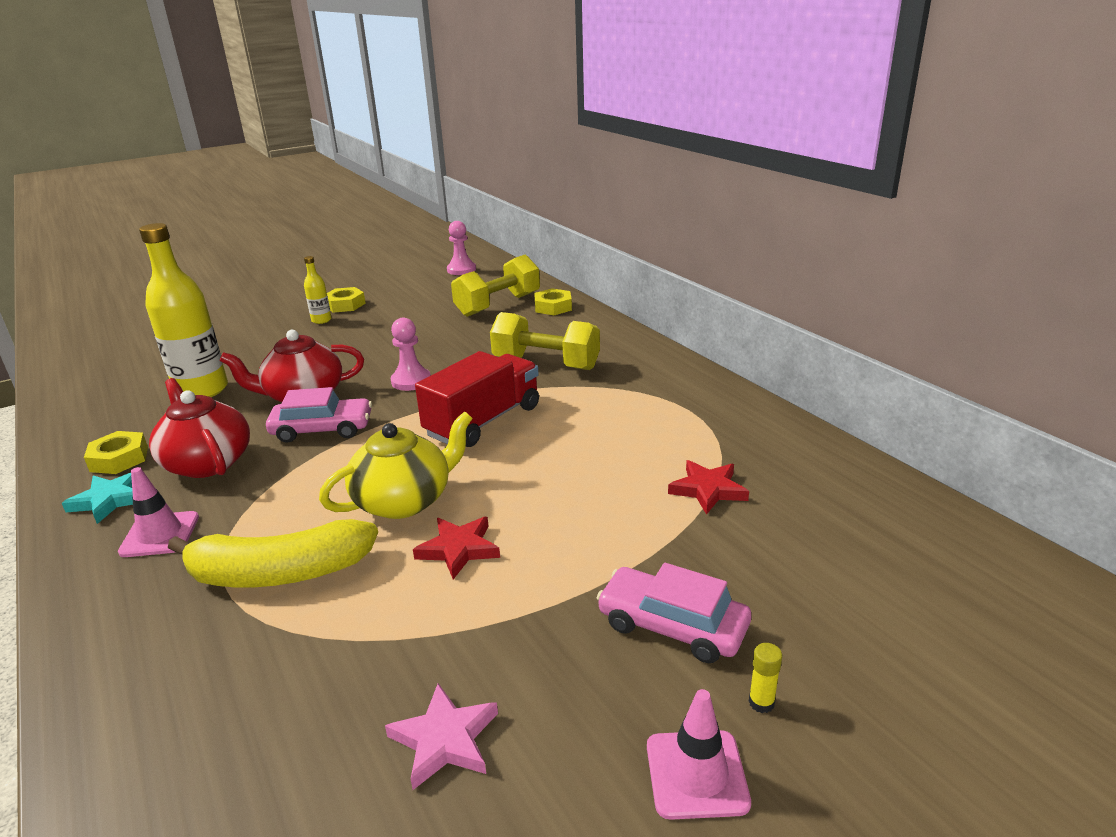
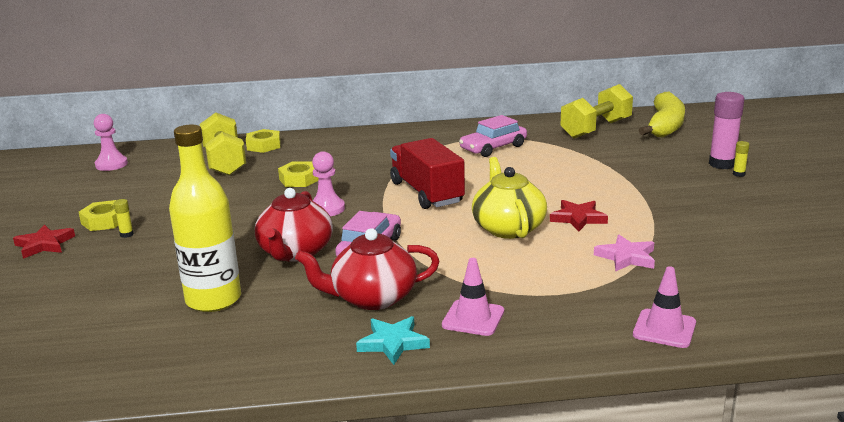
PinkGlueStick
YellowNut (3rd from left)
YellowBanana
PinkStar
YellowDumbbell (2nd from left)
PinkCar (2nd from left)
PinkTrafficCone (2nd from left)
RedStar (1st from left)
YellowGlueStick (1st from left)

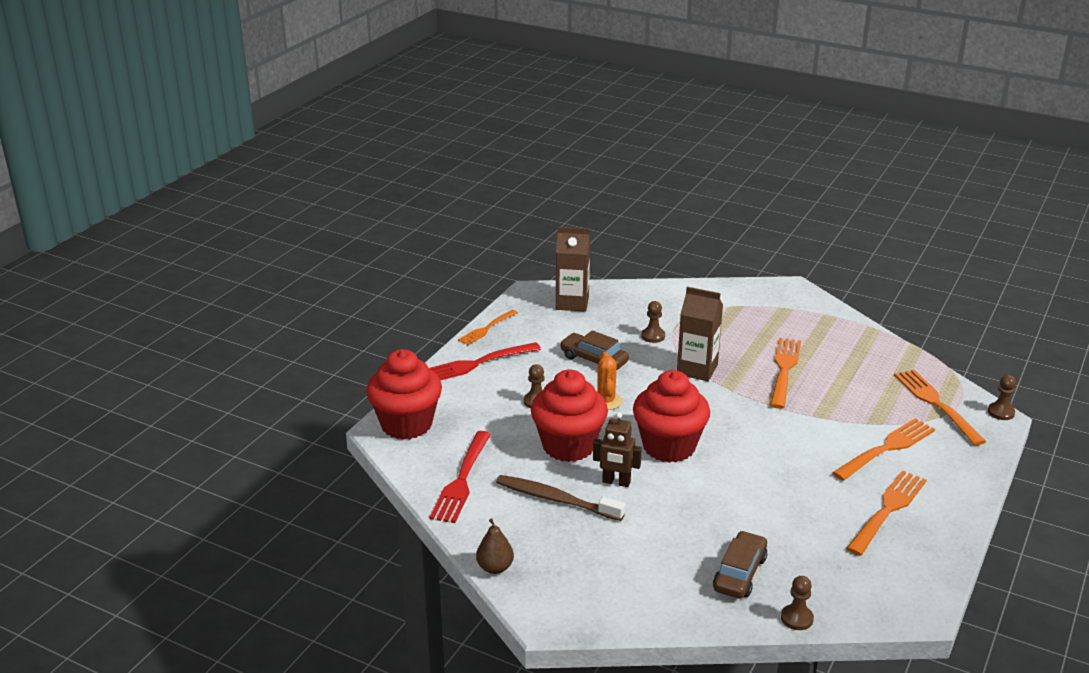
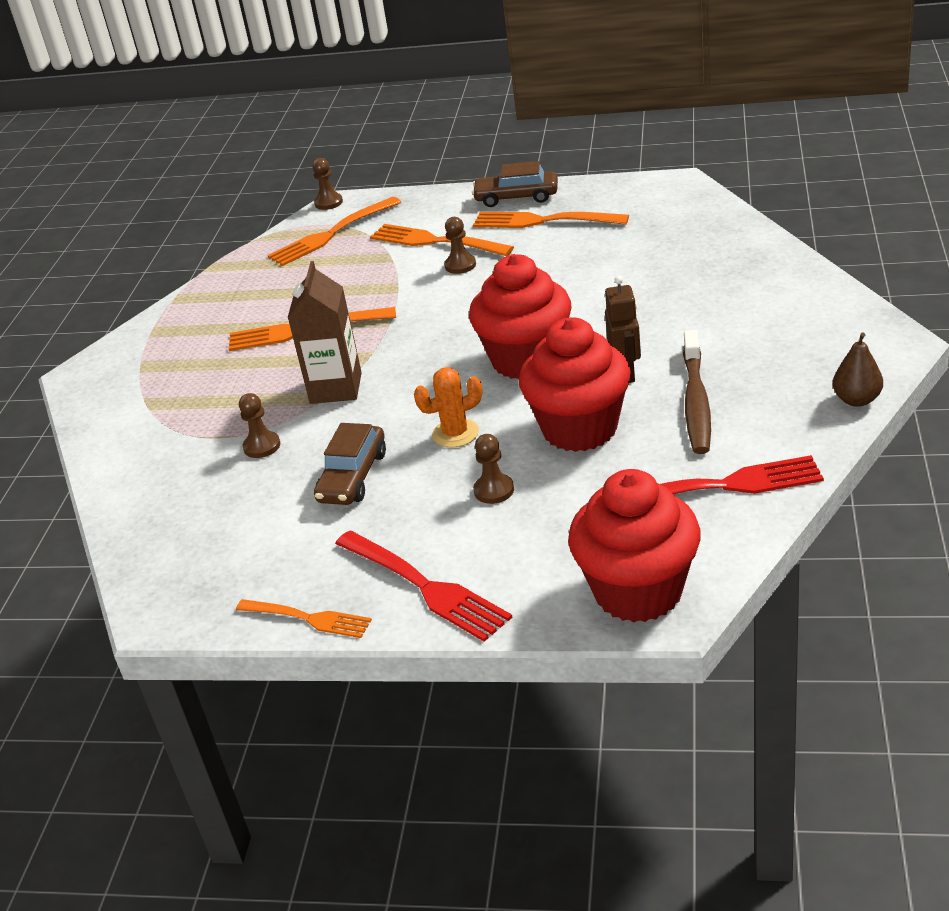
BrownCarton (1st from left in the first image)
BrownCar (2nd from left)
BrownPawn (3rd from left)

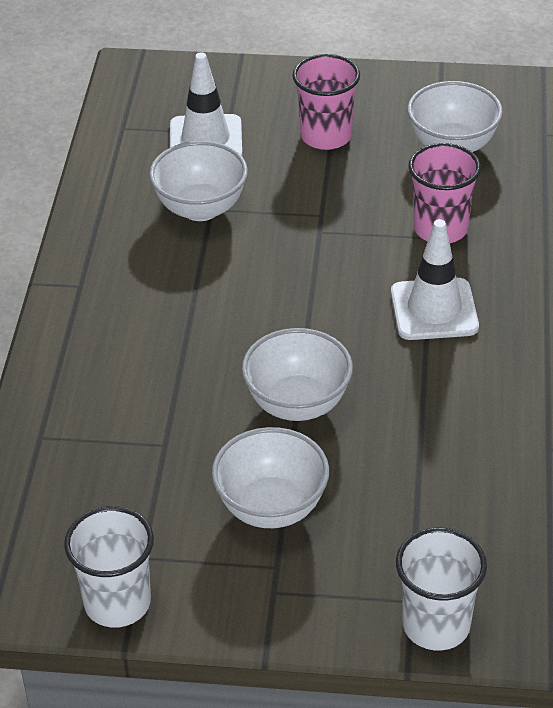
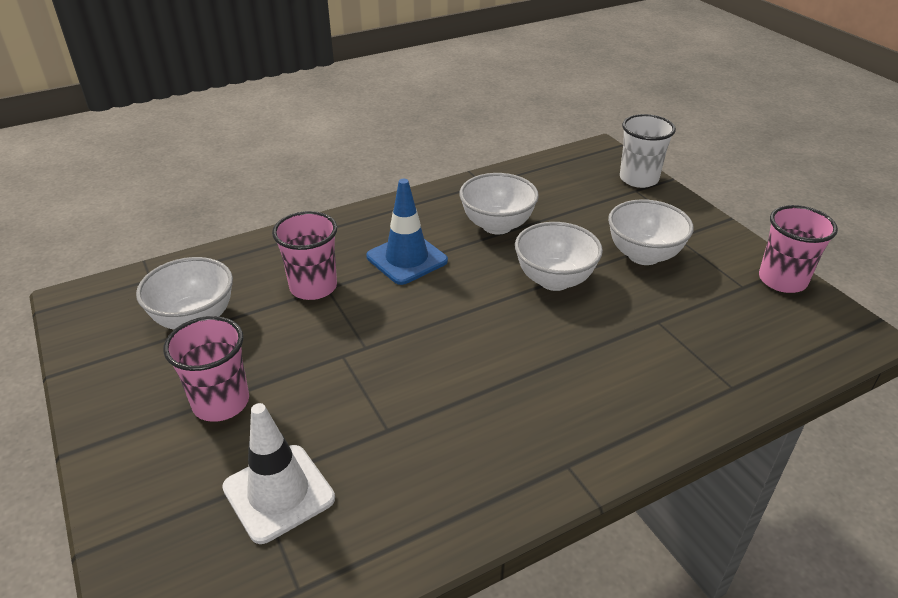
WhiteBowl (2nd from left)
PinkCup (3rd from left)
BlueTrafficCone

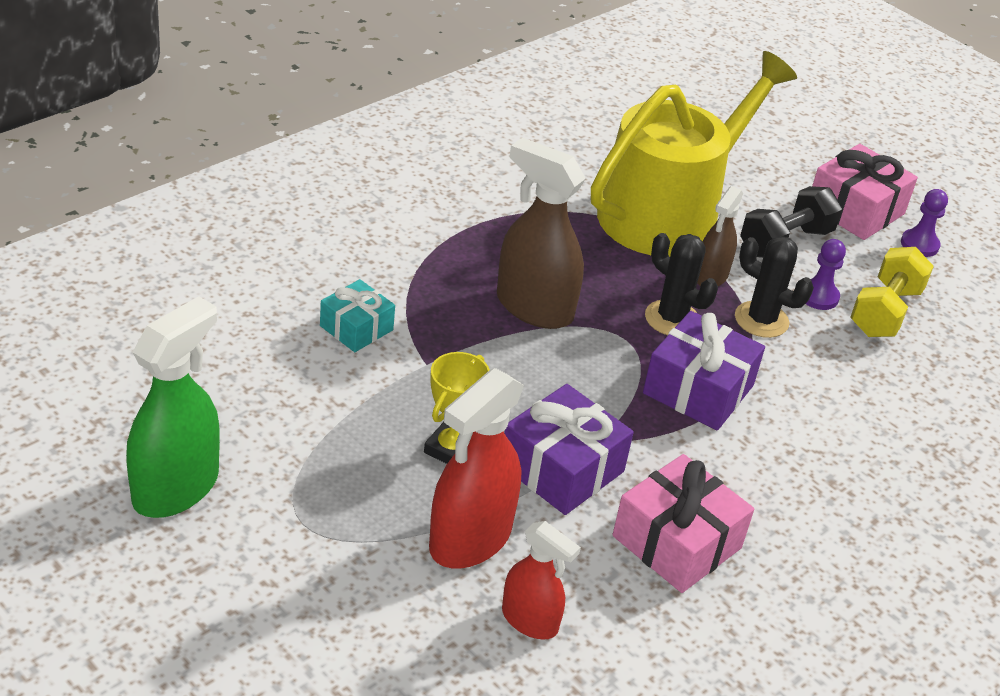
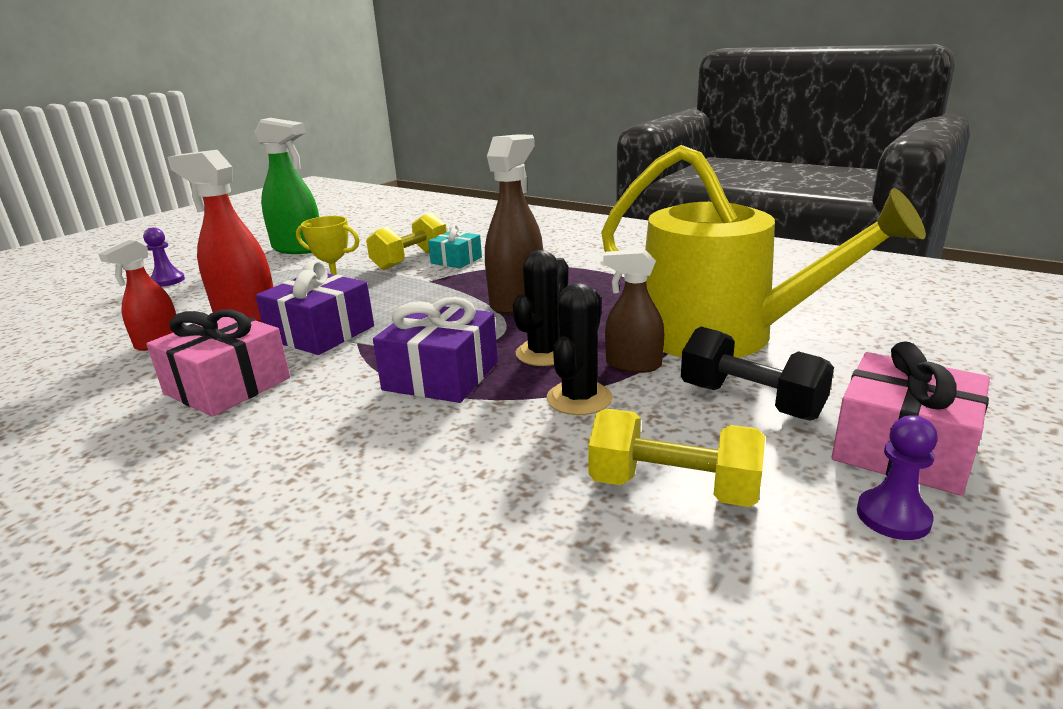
YellowDumbbell (1st from left)
PurplePawn (1st from left)

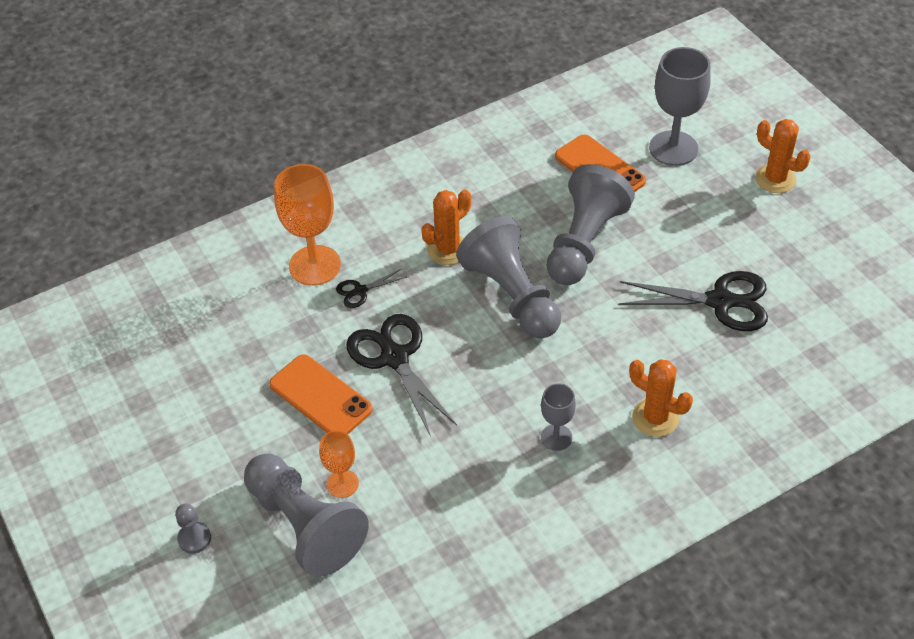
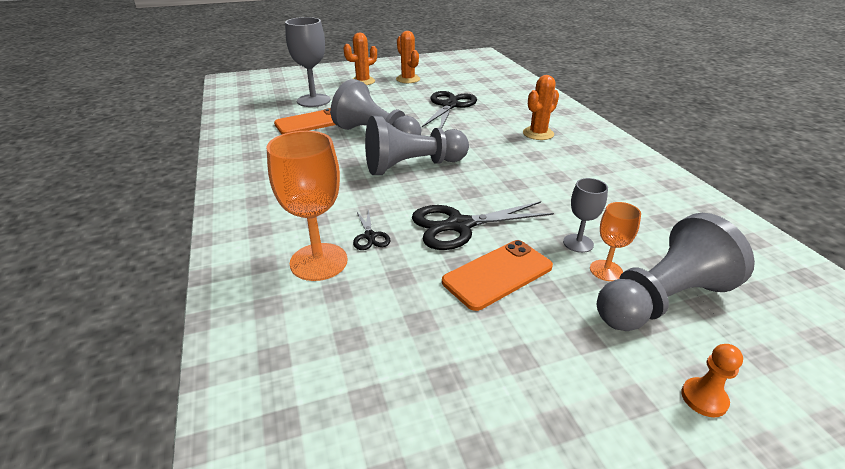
OrangeCactus (2nd from left)
GreyGoblet (2nd from left)
OrangePawn

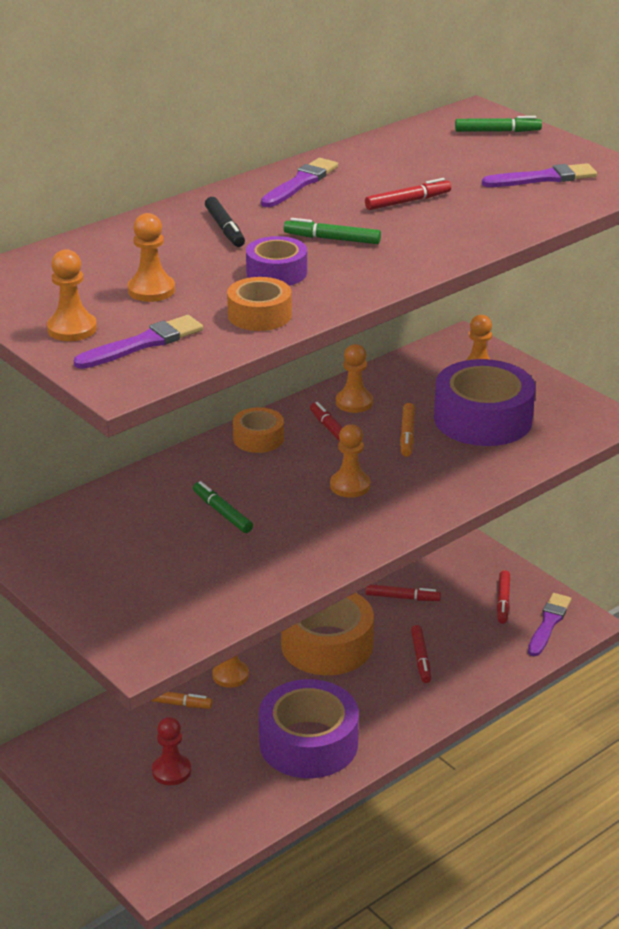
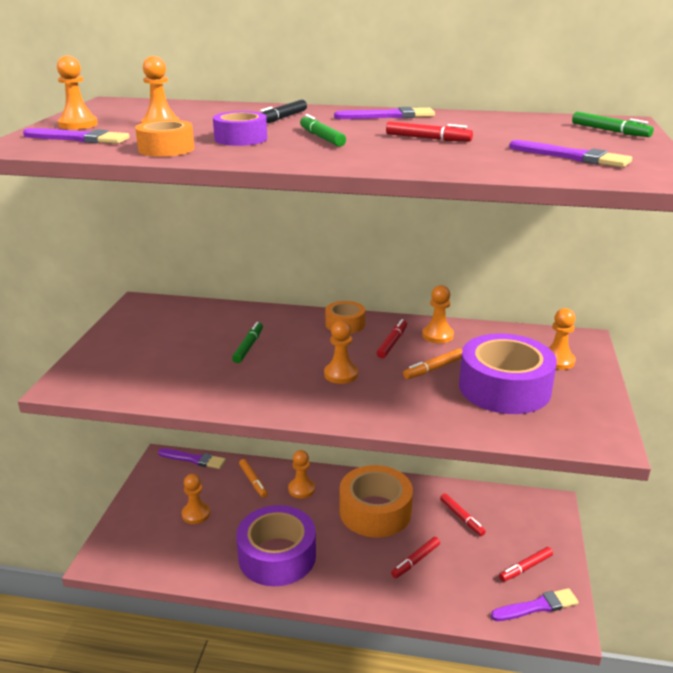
PurpleBrush (2nd from left)
OrangePawn (3rd from left)

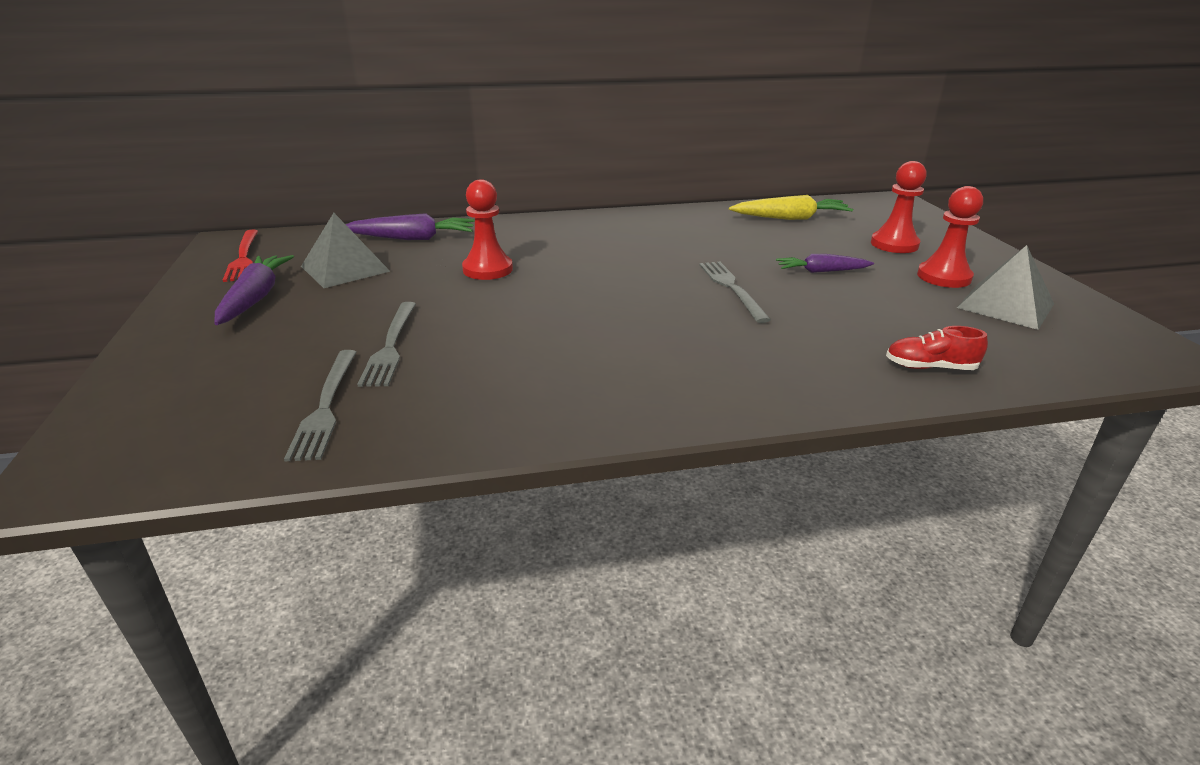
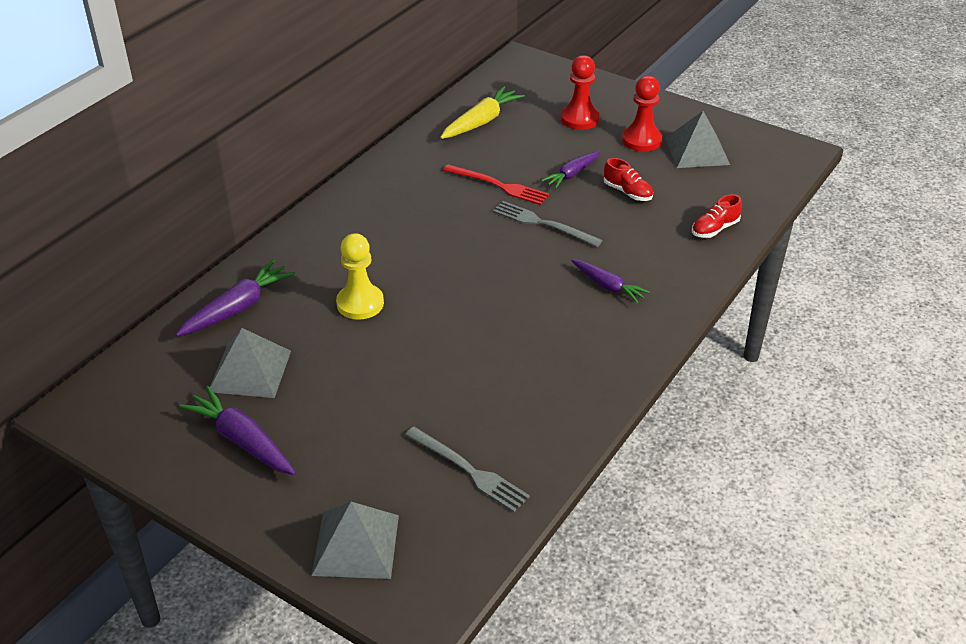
GreyFork (2nd from left in the first image)
GreyPyramid (2nd from left)
PurpleCarrot (4th from left)
RedShoe (1st from left)
RedFork
YellowPawn

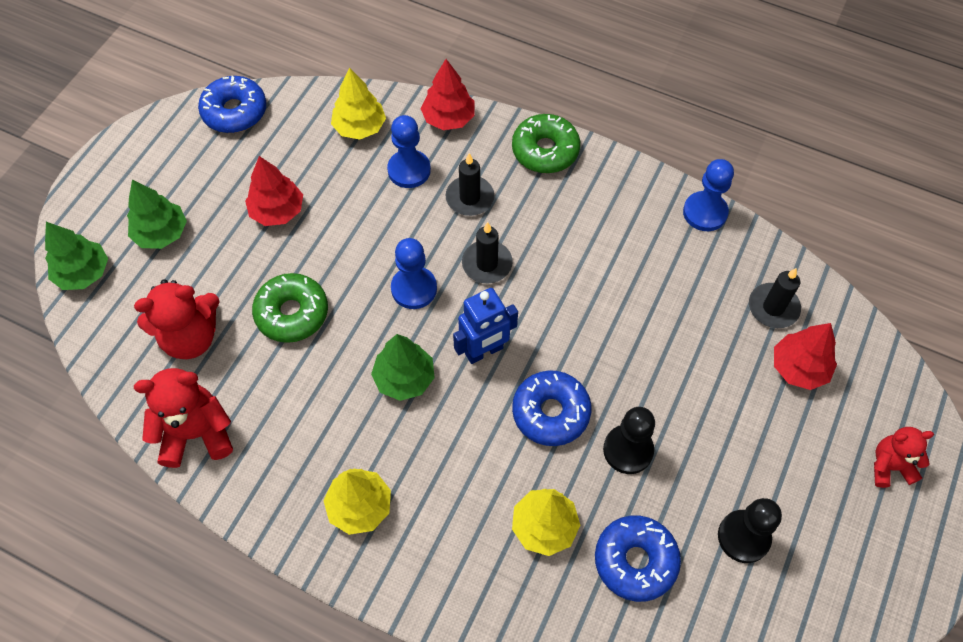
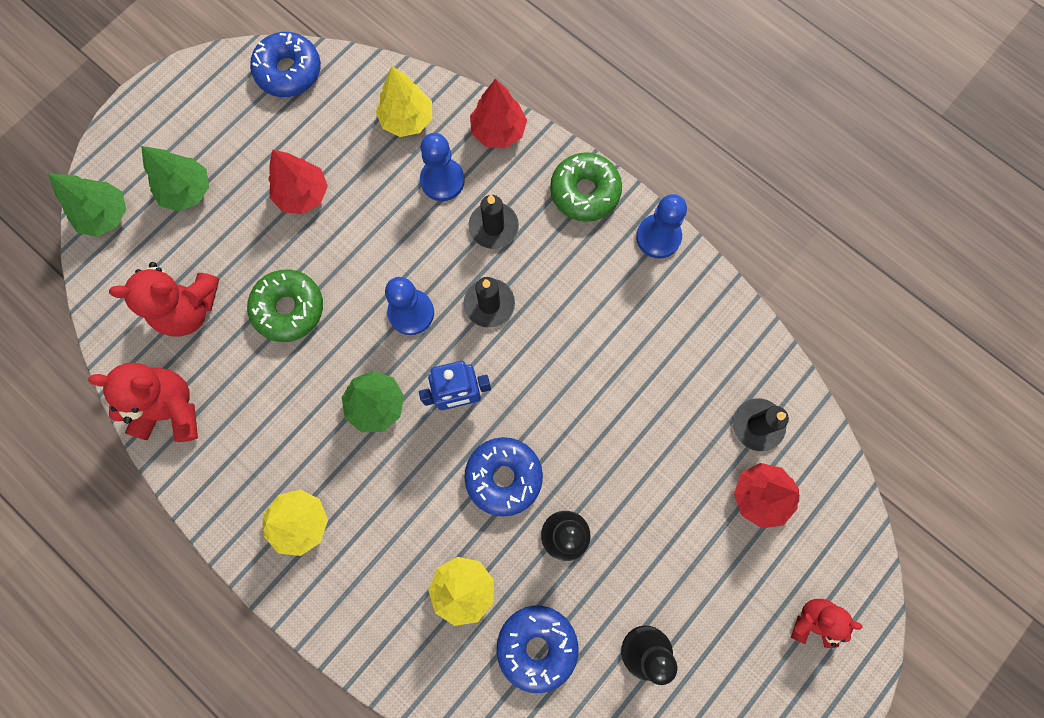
BluePawn (3rd from left)

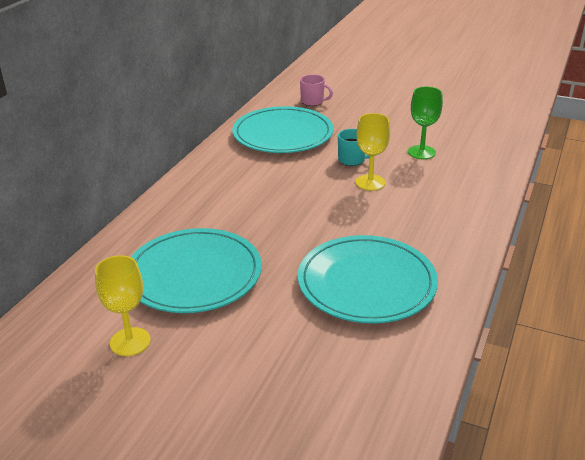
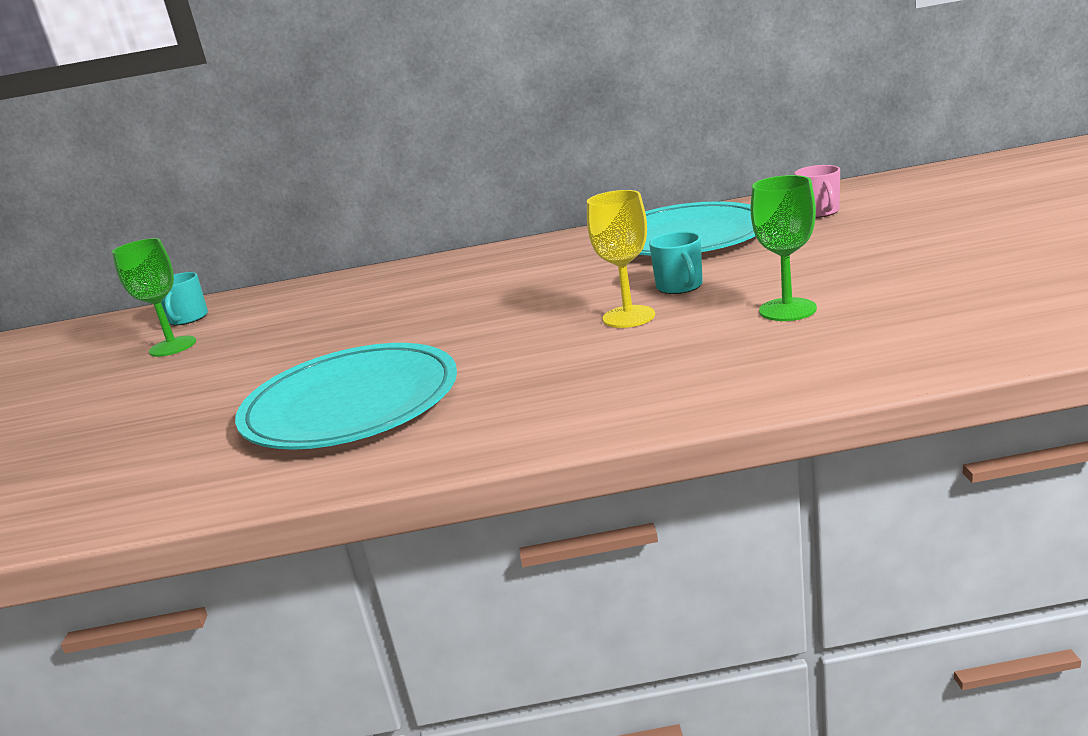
TurquoisePlate (1st from left in the first image)
TurquoiseMug (1st from left)
GreenGoblet (1st from left)

